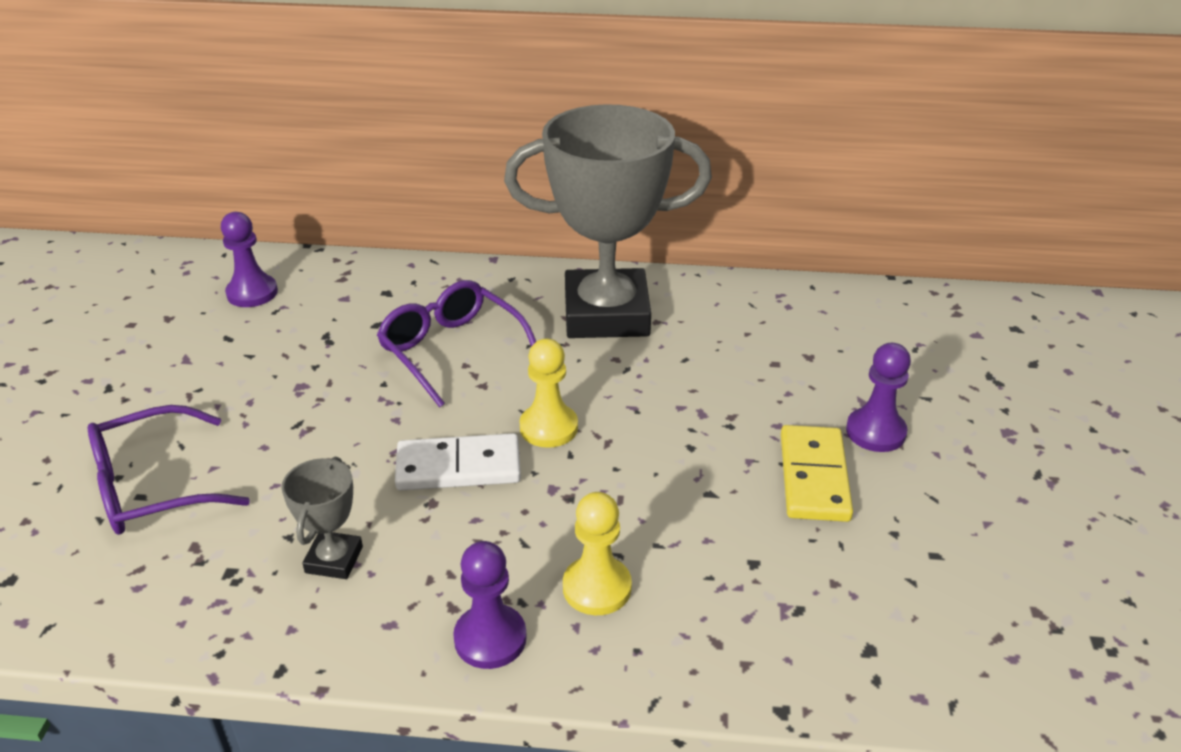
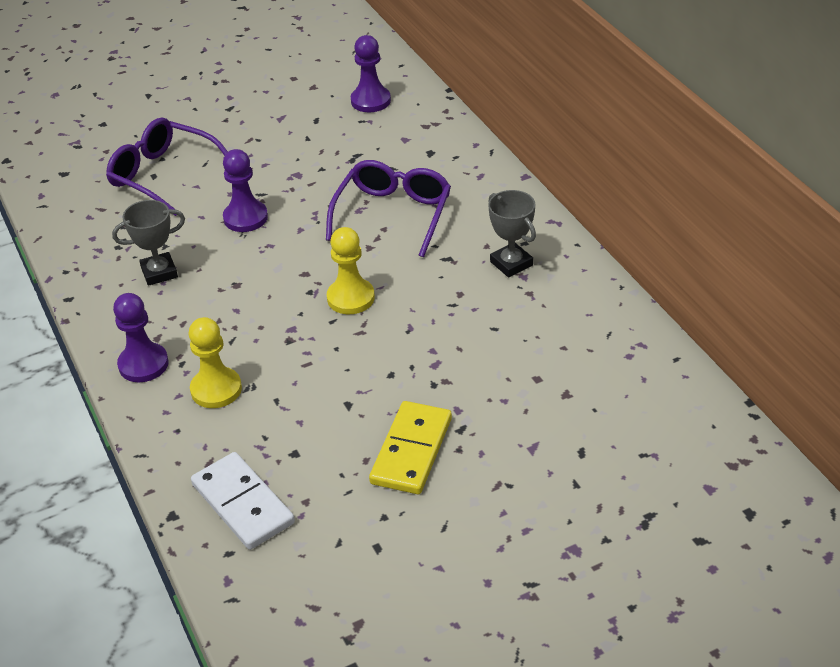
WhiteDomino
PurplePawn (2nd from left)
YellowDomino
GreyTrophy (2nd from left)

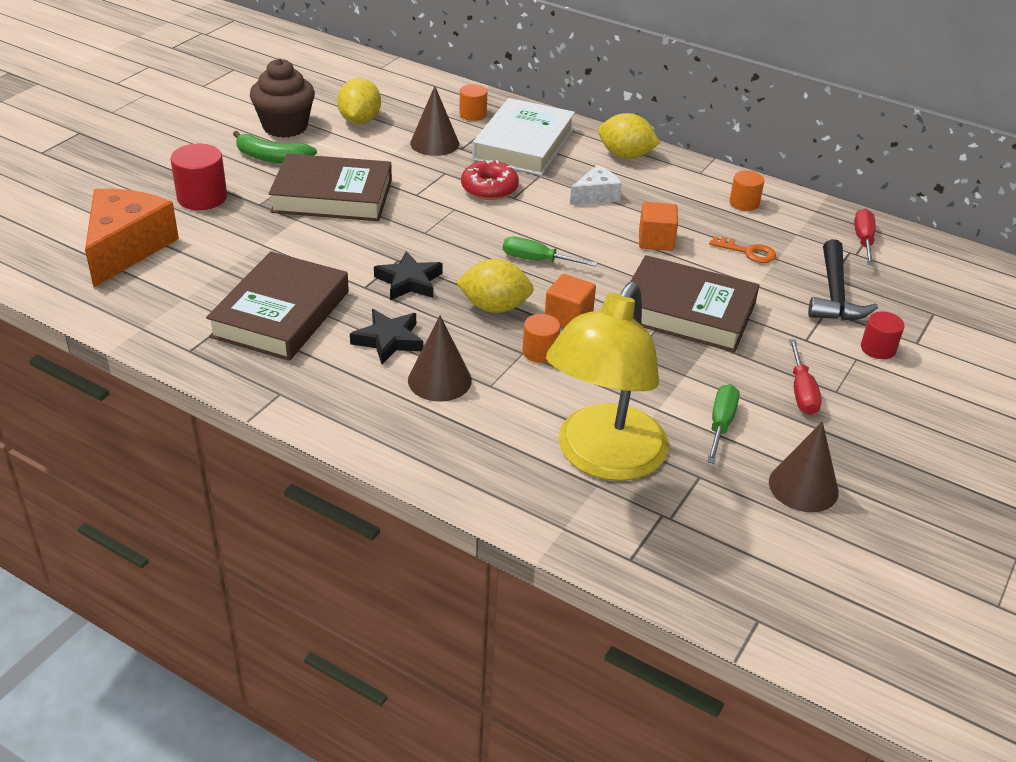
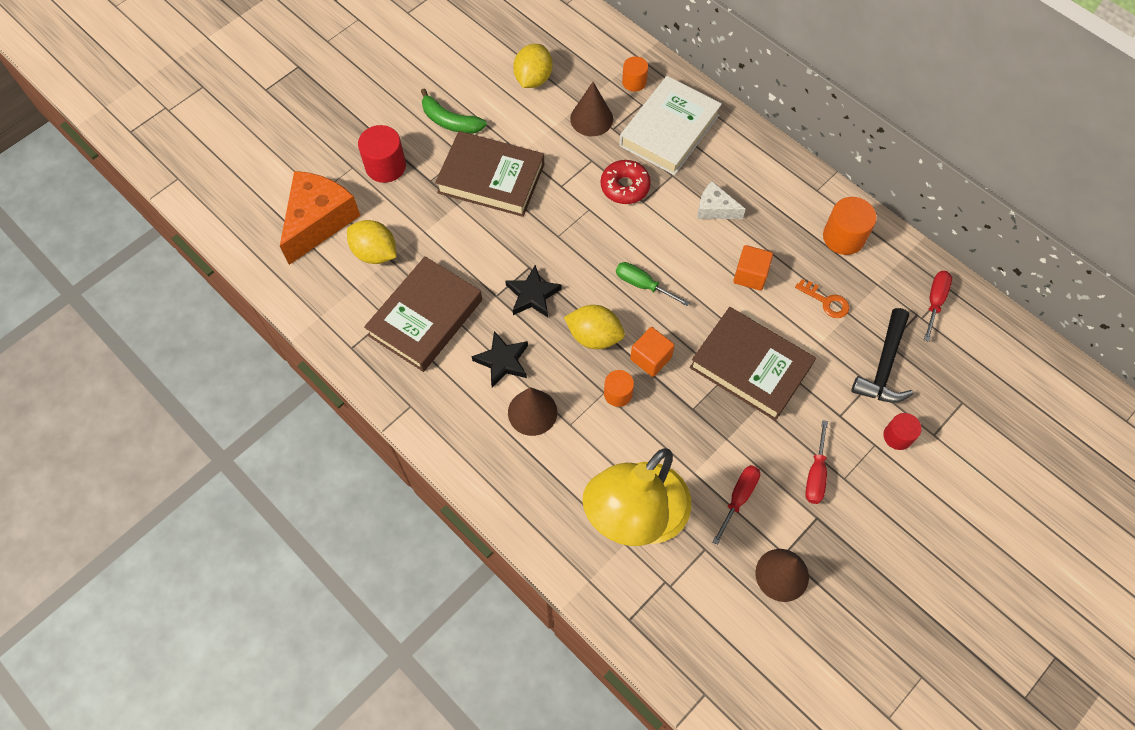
BrownCupcake
YellowLemon (1st from left)
RedScrewdriver (1st from left)
WhiteCheese
OrangeCylinder (3rd from left)

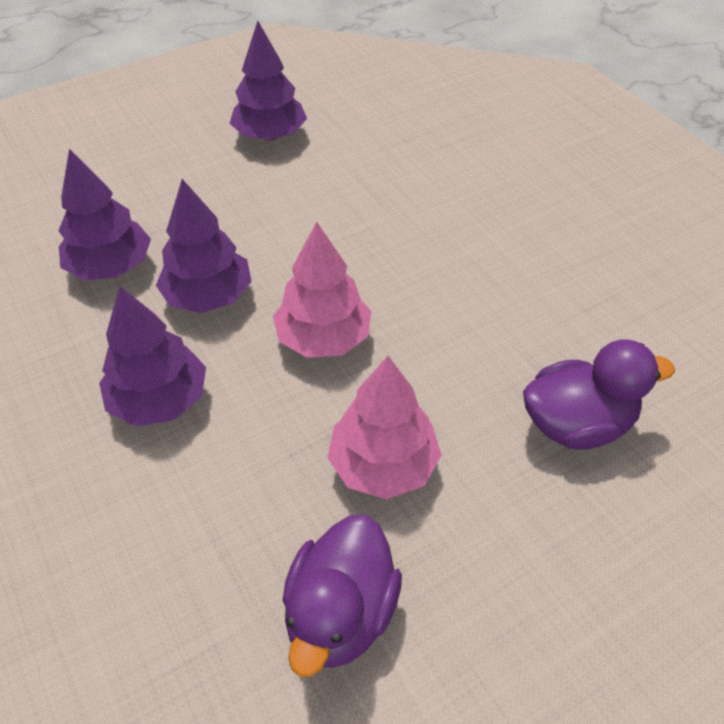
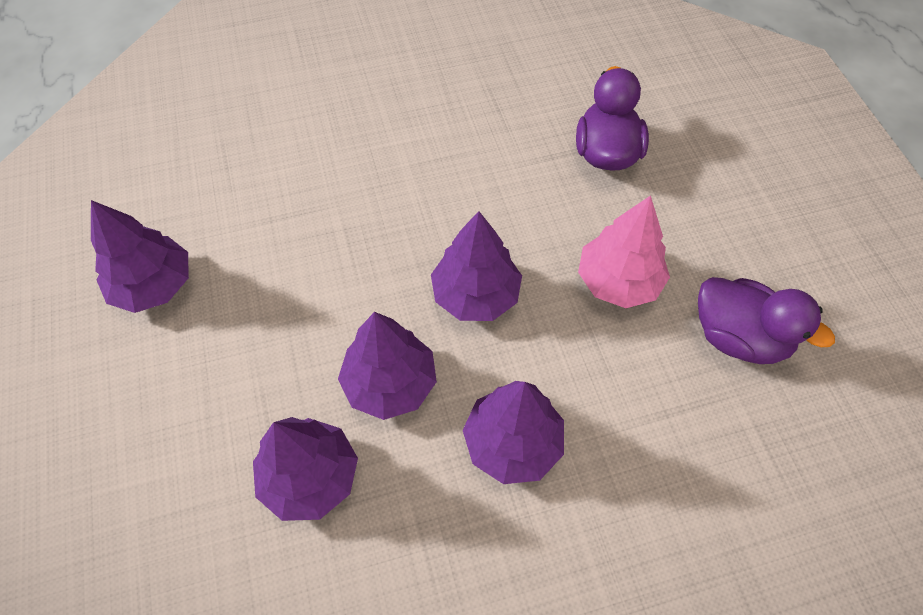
PurpleTree (4th from left)

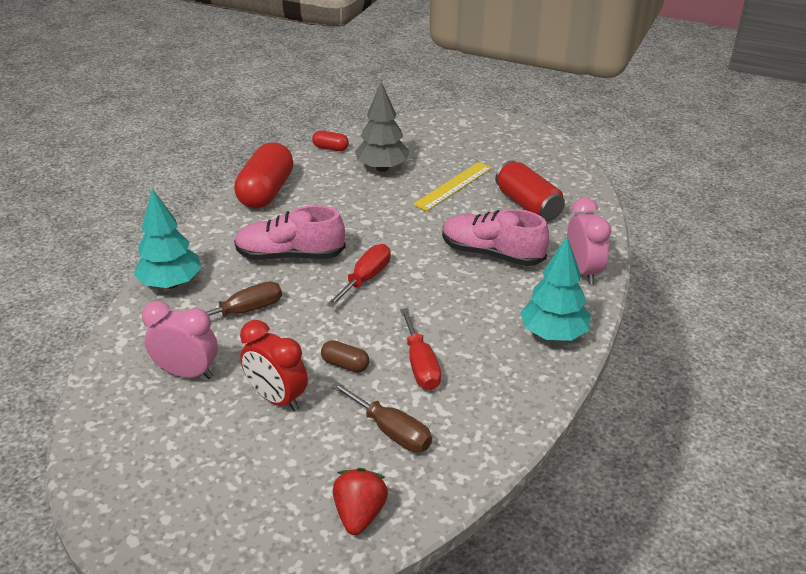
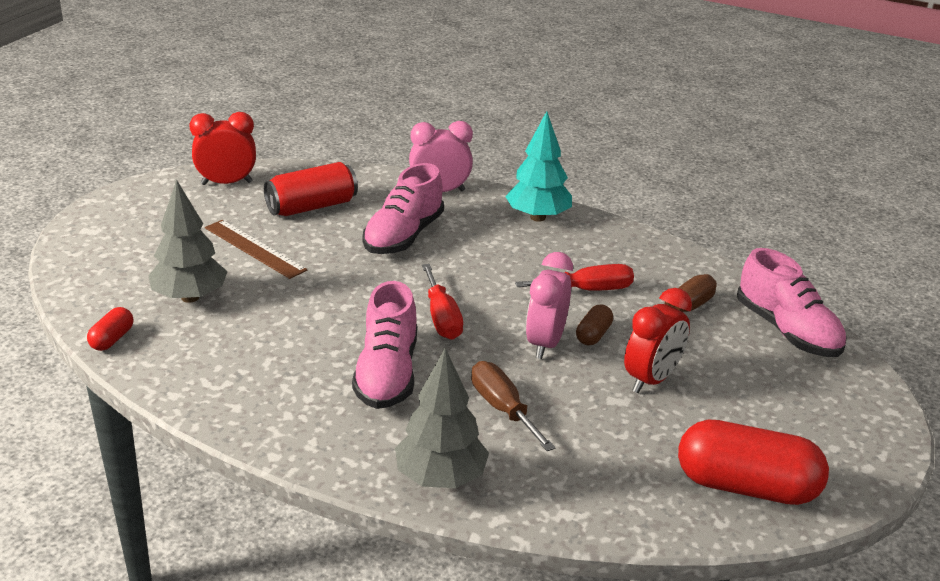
RedClock (1st from left)
PinkClock (2nd from left)
RedCapsule (2nd from left)
PinkShoe (3rd from left)
GreyTree (2nd from left)
BrownRuler
RedScrewdriver (1st from left)

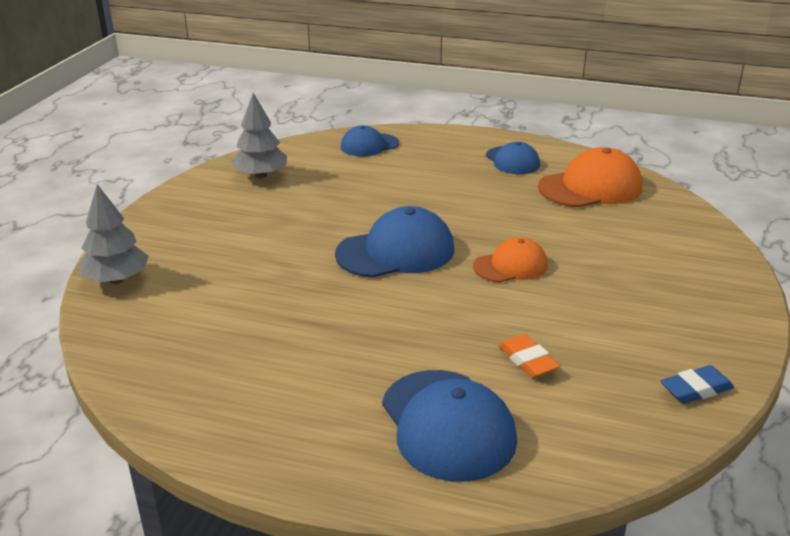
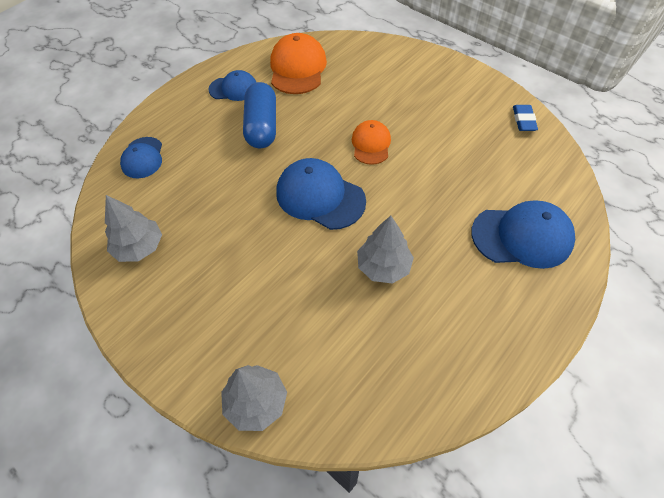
OrangeEraser
BlueCapsule
GreyTree (3rd from left)
BlueCap (3rd from left)

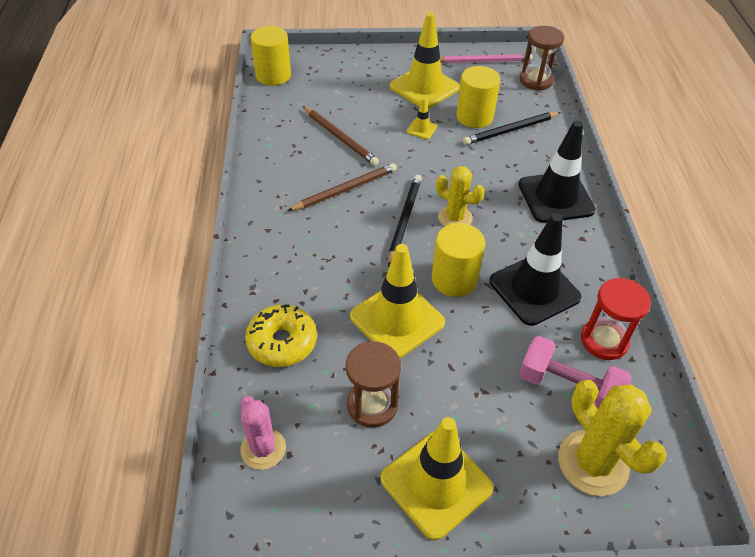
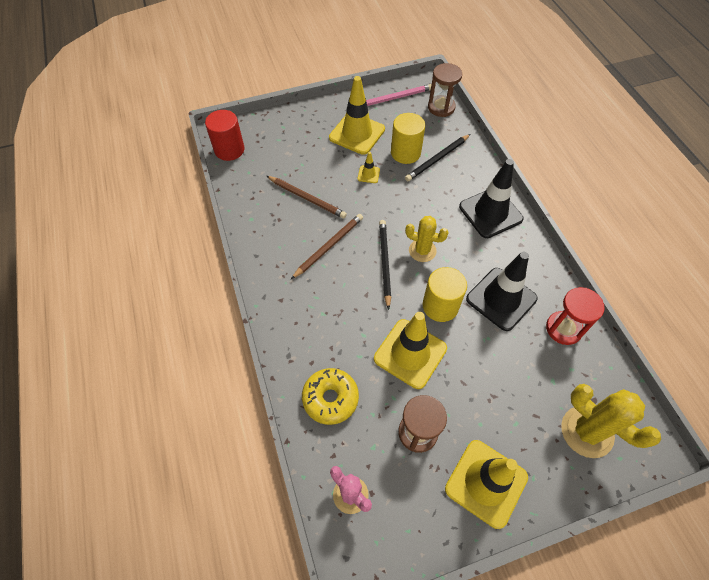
PinkDumbbell
RedCylinder

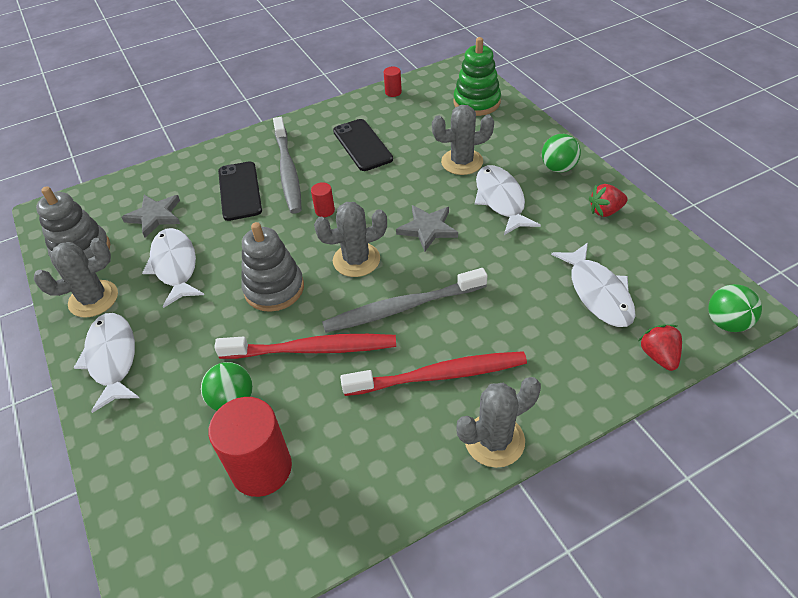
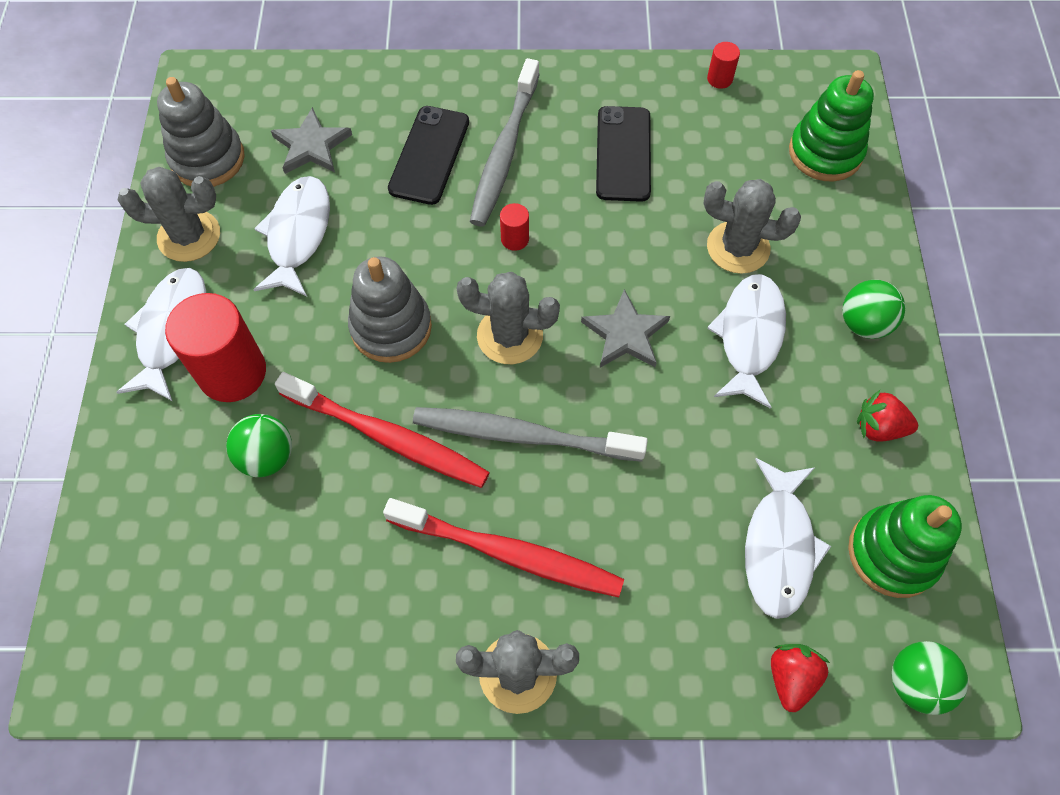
GreenStackingToy (2nd from left)
RedCylinder (1st from left)

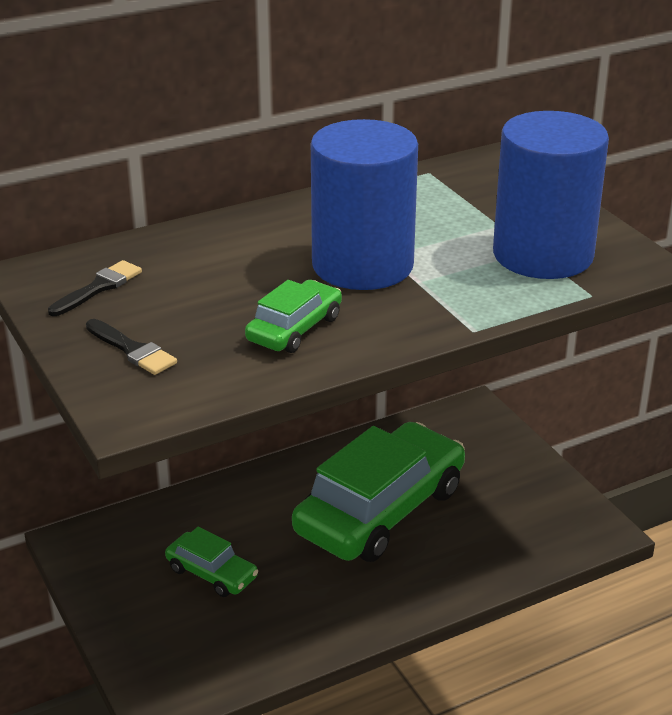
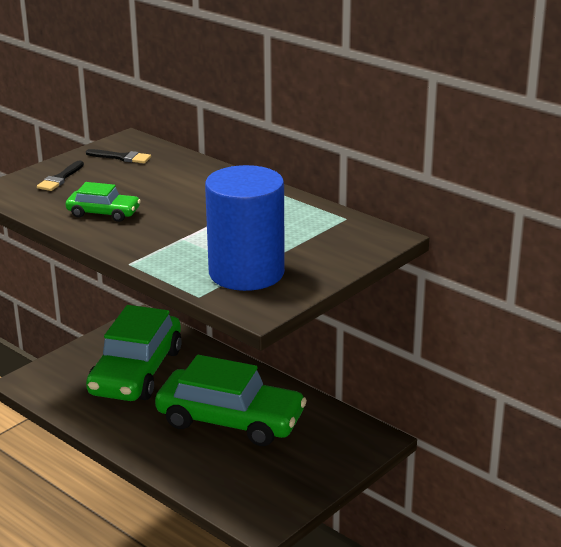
BlueCylinder (1st from left in the first image)
GreenCar (2nd from left)

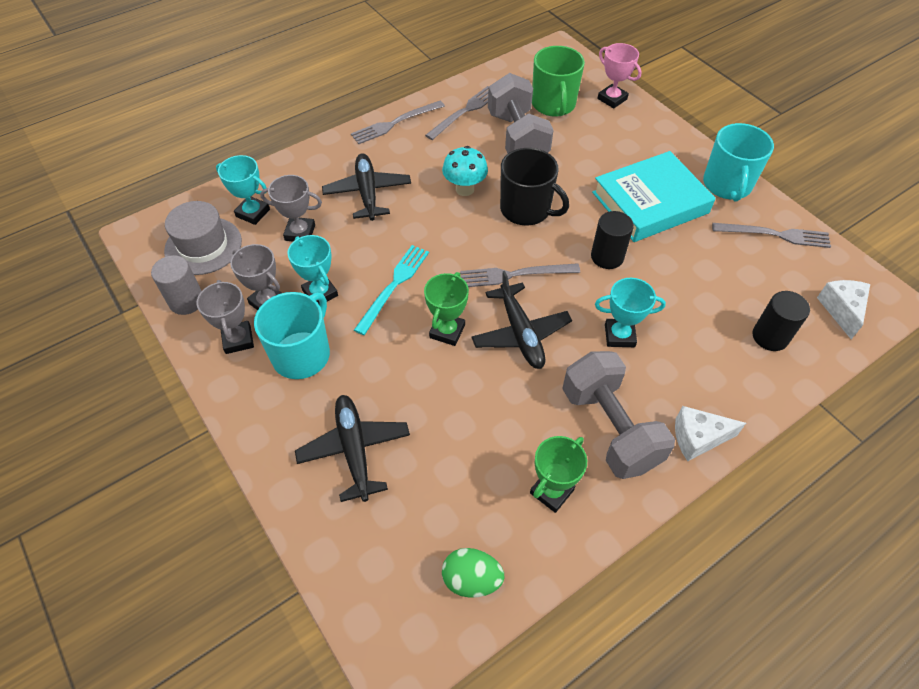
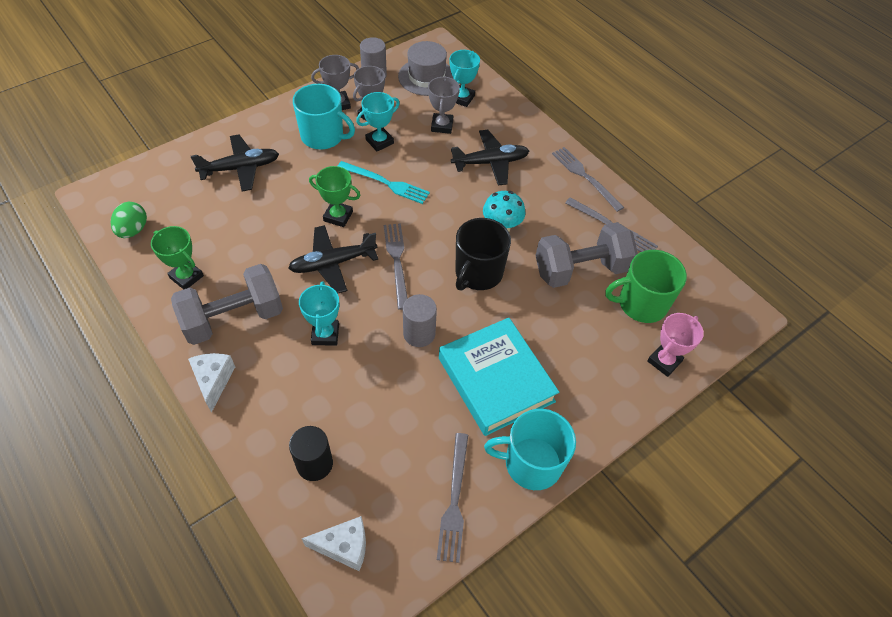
GreyCylinder (2nd from left)

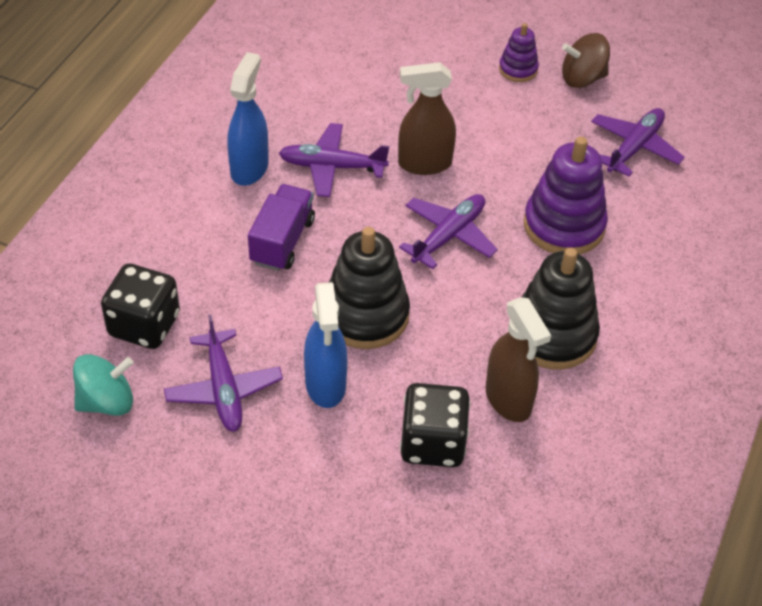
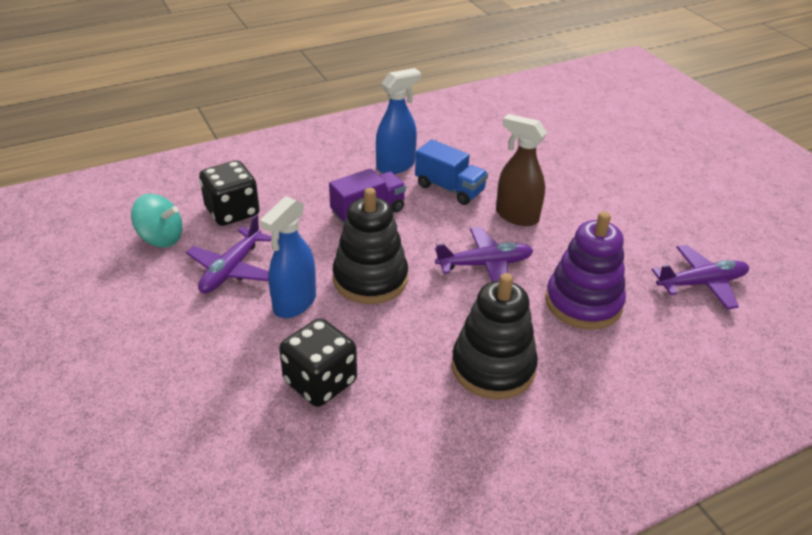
BrownSprayBottle (2nd from left in the first image)
PurpleStackingToy (1st from left in the first image)
BrownSpinningTop
BlueTruck

